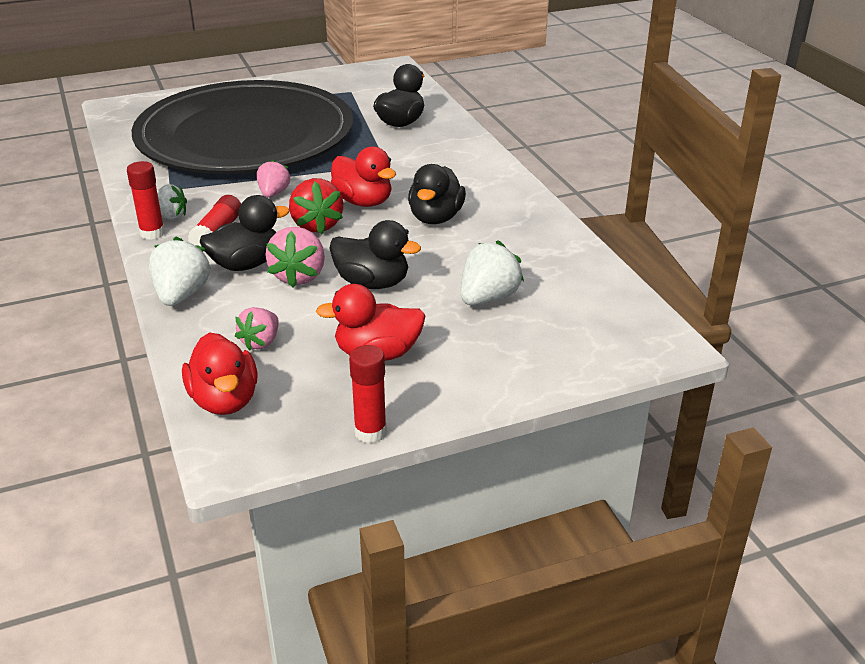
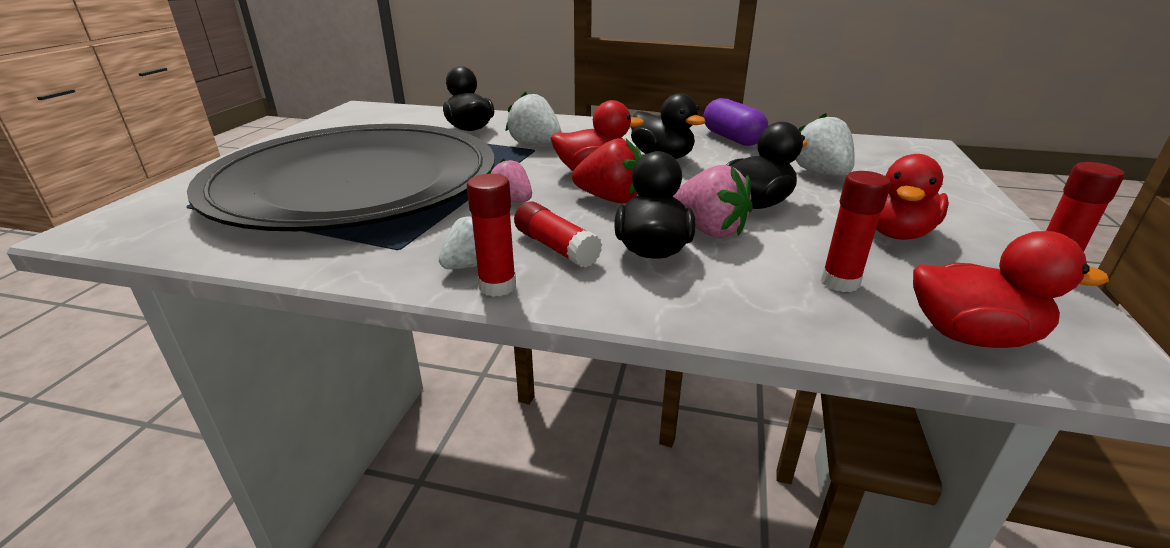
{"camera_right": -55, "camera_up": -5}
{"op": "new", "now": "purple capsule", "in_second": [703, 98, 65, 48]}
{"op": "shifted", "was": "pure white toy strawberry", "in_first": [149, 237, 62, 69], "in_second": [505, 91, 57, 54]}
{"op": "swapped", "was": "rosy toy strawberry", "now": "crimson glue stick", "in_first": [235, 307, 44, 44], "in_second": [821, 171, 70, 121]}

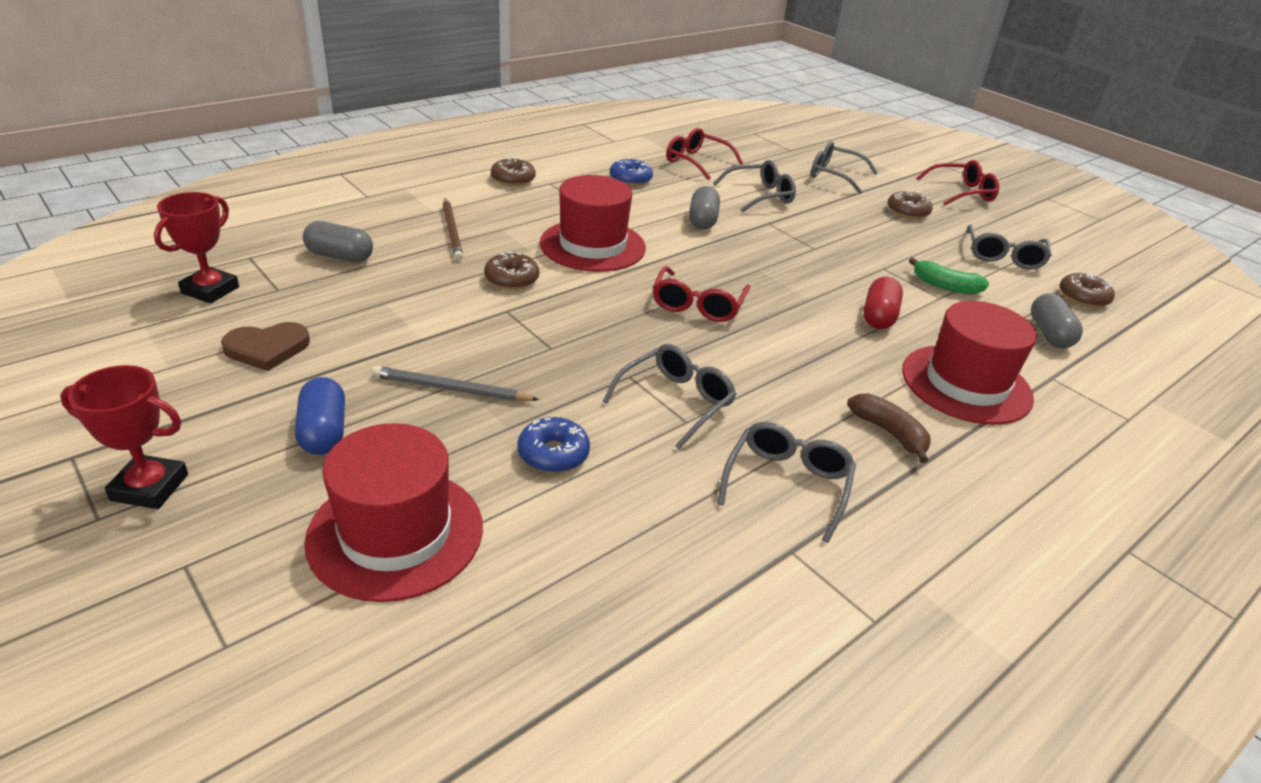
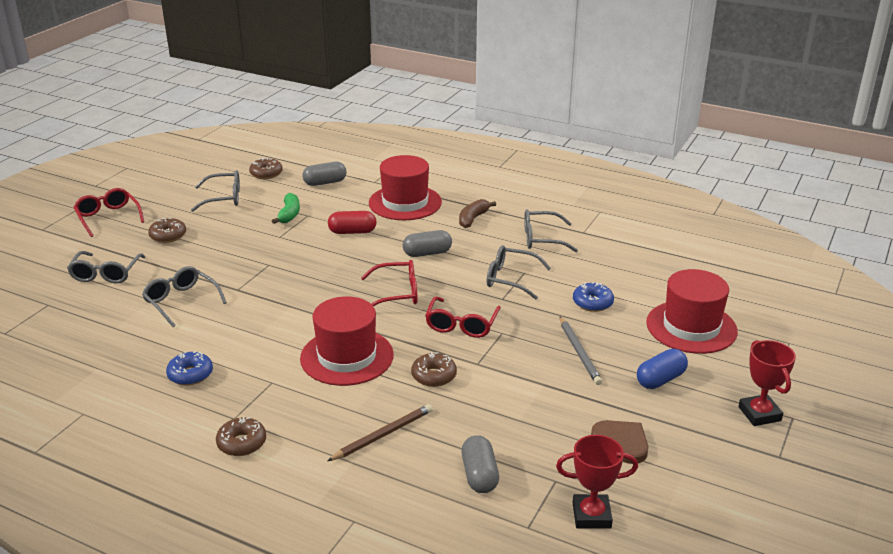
{"camera_right": -110, "camera_up": -5}
{"op": "shifted", "was": "crimson spectacles", "in_first": [666, 128, 77, 53], "in_second": [425, 297, 76, 41]}
{"op": "shifted", "was": "ash-grey capsule", "in_first": [689, 186, 31, 44], "in_second": [403, 230, 49, 27]}

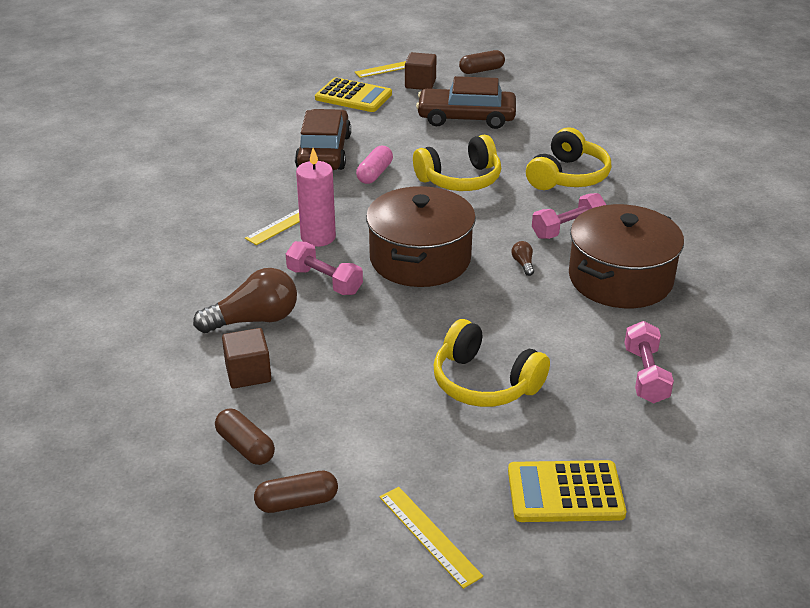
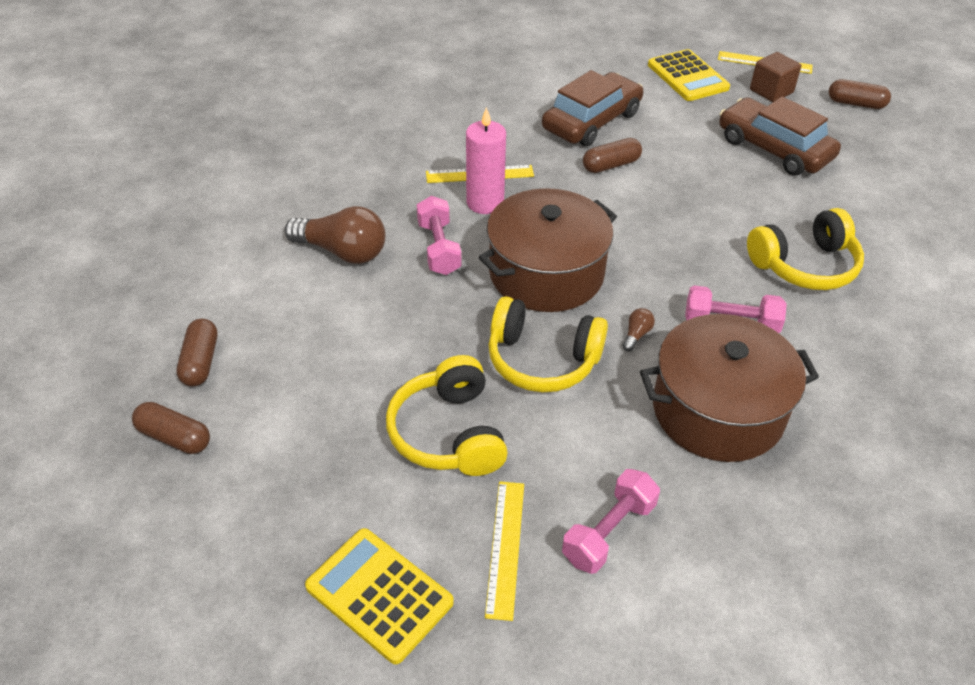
{"camera_right": 40, "camera_up": 10}
{"op": "gone", "was": "russet solid cube", "in_first": [222, 328, 49, 60]}
{"op": "shifted", "was": "bright yellow measuring stick", "in_first": [380, 487, 103, 102], "in_second": [485, 481, 39, 140]}
{"op": "shifted", "was": "bright yellow over-ear headphones", "in_first": [413, 135, 88, 56], "in_second": [488, 296, 120, 96]}
{"op": "repainted", "was": "rosy capsule", "now": "russet capsule", "in_first": [356, 146, 37, 38], "in_second": [583, 138, 59, 35]}

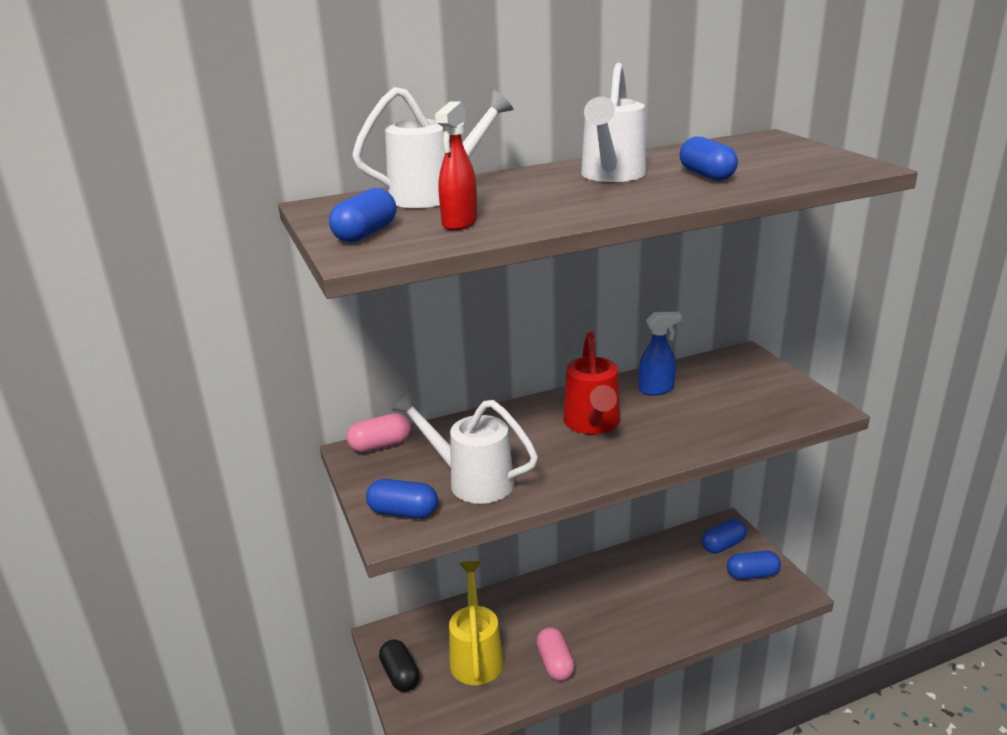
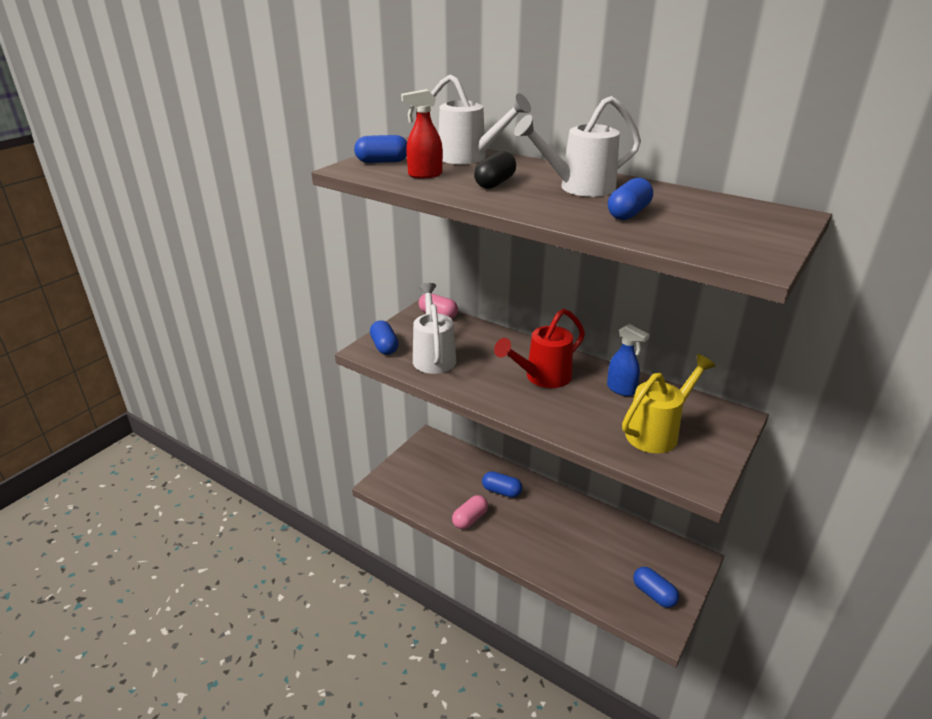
{"camera_right": 55, "camera_up": 5}
{"op": "shifted", "was": "black capsule", "in_first": [379, 639, 41, 53], "in_second": [474, 151, 42, 38]}
{"op": "shifted", "was": "bright yellow sprinkling can", "in_first": [449, 561, 55, 124], "in_second": [622, 354, 93, 99]}
{"op": "shifted", "was": "cobalt capsule", "in_first": [702, 519, 45, 35], "in_second": [482, 471, 40, 27]}

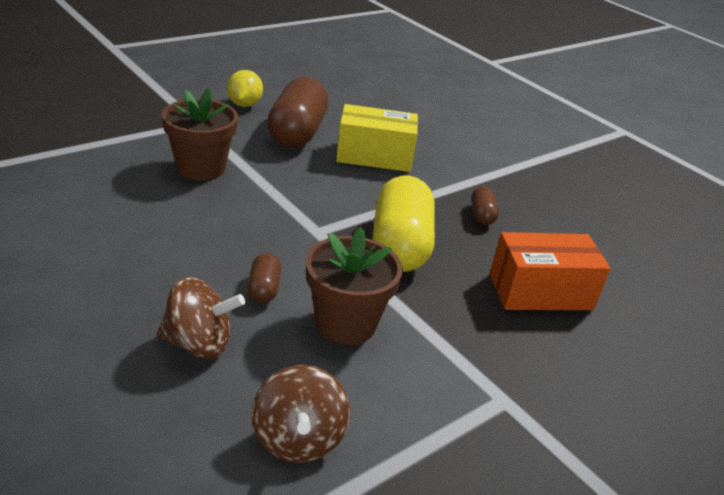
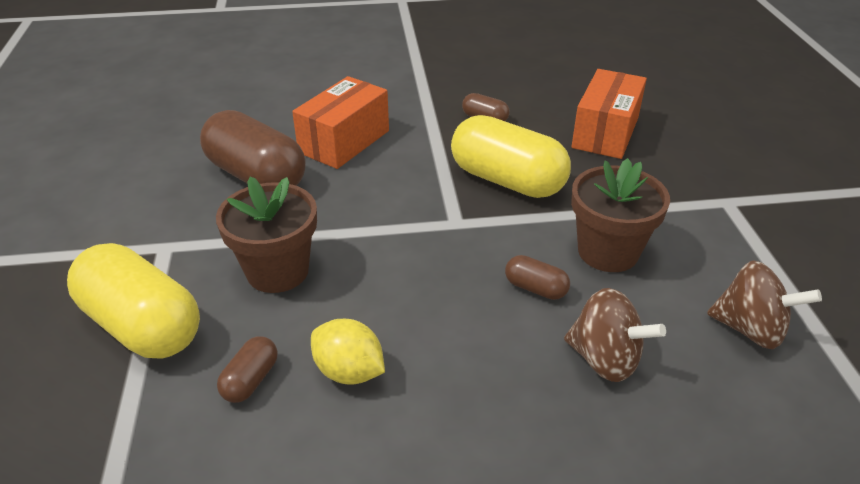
{"camera_right": -55, "camera_up": 5}
{"op": "new", "now": "bright yellow capsule", "in_second": [67, 243, 133, 116]}
{"op": "new", "now": "russet capsule", "in_second": [217, 336, 61, 67]}
{"op": "shifted", "was": "bright yellow citrus fruit", "in_first": [227, 70, 36, 37], "in_second": [311, 319, 74, 66]}
{"op": "repainted", "was": "bright yellow box", "now": "orange box", "in_first": [336, 104, 82, 68], "in_second": [292, 76, 97, 93]}
{"op": "rotated", "was": "russet whirligig", "in_first": [157, 277, 88, 82], "in_second": [564, 288, 102, 94], "clockwise": 90}

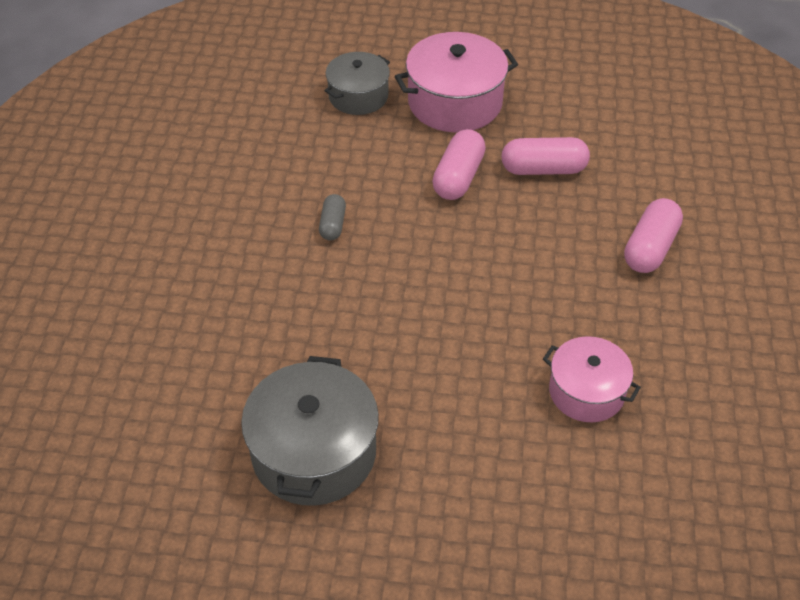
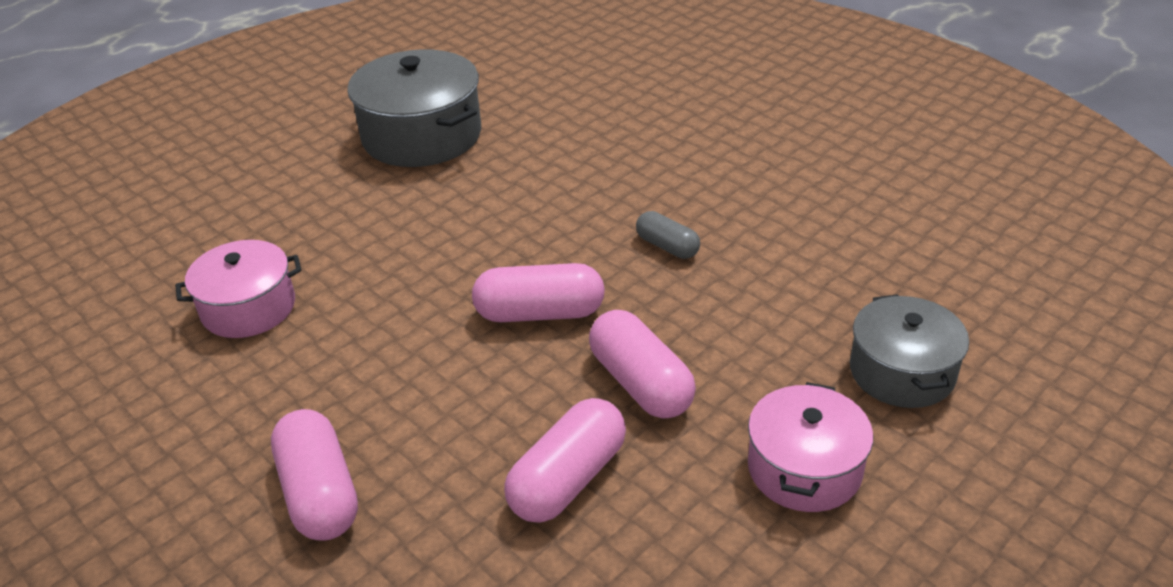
{"camera_right": 130, "camera_up": -10}
{"op": "new", "now": "rosy capsule", "in_second": [472, 263, 133, 59]}
{"op": "scaled", "was": "rosy pot", "in_first": [395, 32, 123, 100], "in_second": [748, 382, 125, 130], "ratio": 0.64}

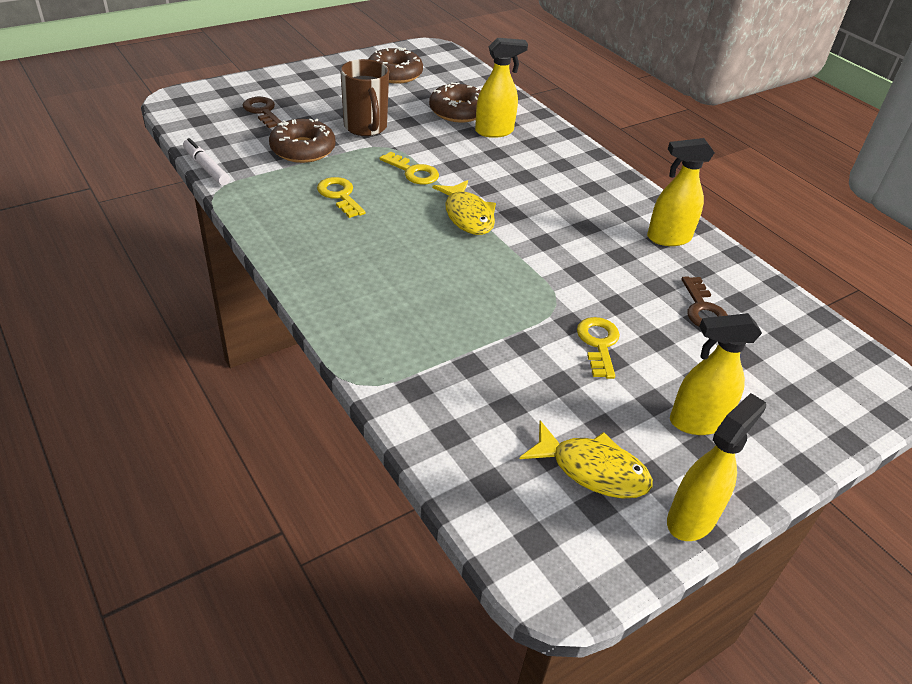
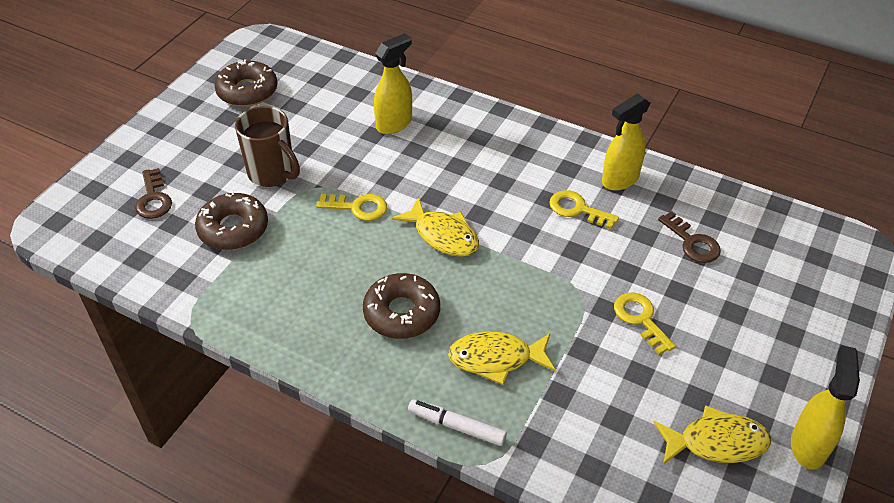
{"camera_right": -25, "camera_up": 5}
{"op": "gone", "was": "bright yellow spray cleaner", "in_first": [670, 313, 92, 122]}
{"op": "new", "now": "bright yellow toy fish", "in_second": [448, 331, 107, 54]}
{"op": "shifted", "was": "pure white felt pen", "in_first": [183, 138, 47, 47], "in_second": [408, 399, 99, 47]}
{"op": "shifted", "was": "bright yellow door key", "in_first": [317, 177, 49, 41], "in_second": [549, 190, 70, 39]}
{"op": "shifted", "was": "russet doughnut", "in_first": [429, 82, 52, 41], "in_second": [363, 273, 77, 66]}
{"op": "rotated", "was": "russet door key", "in_first": [243, 97, 39, 31], "in_second": [135, 168, 37, 51], "clockwise": -135}

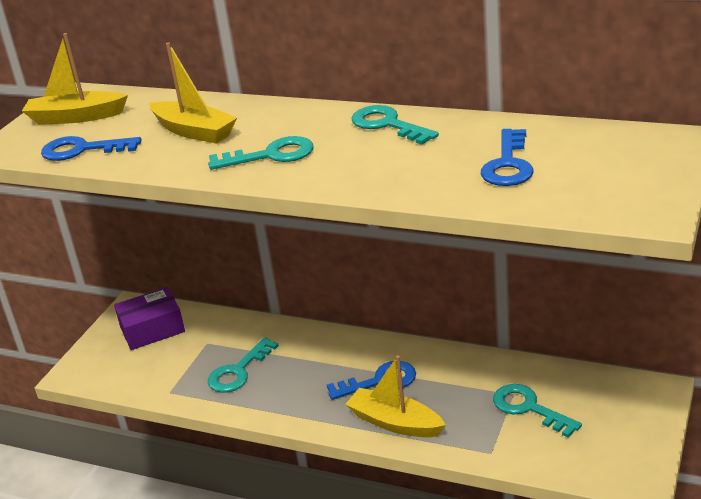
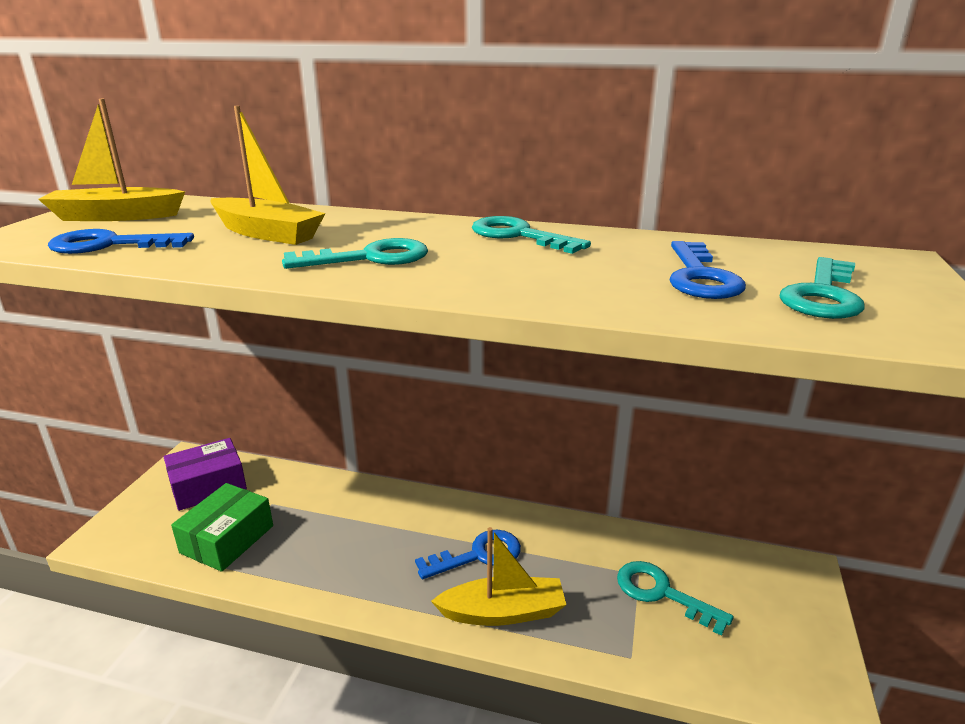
{"camera_right": -10, "camera_up": -5}
{"op": "new", "now": "emerald box", "in_second": [171, 483, 102, 89]}
{"op": "shifted", "was": "aqua door key", "in_first": [208, 338, 71, 55], "in_second": [780, 257, 85, 62]}
{"op": "rotated", "was": "bright yellow sailboat", "in_first": [345, 356, 101, 81], "in_second": [431, 527, 135, 99], "clockwise": 150}

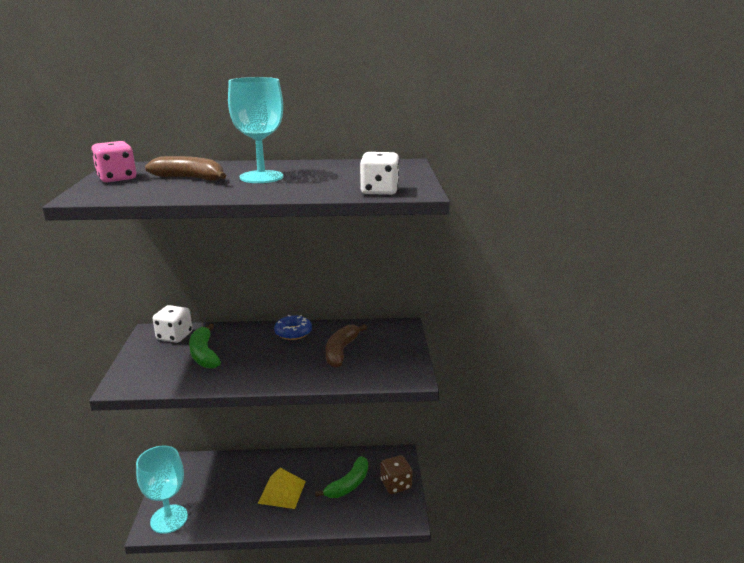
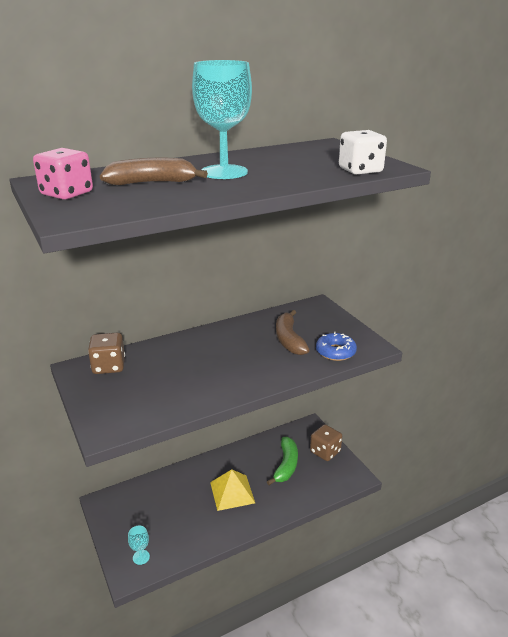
{"camera_right": -25, "camera_up": 5}
{"op": "gone", "was": "emerald toy banana", "in_first": [189, 324, 32, 45]}
{"op": "shifted", "was": "cobalt doughnut", "in_first": [274, 315, 38, 25], "in_second": [316, 332, 41, 29]}
{"op": "repainted", "was": "pure white dice", "now": "russet dice", "in_first": [153, 305, 40, 38], "in_second": [88, 333, 37, 41]}
{"op": "scaled", "was": "aqua chalice", "in_first": [136, 446, 52, 88], "in_second": [128, 526, 22, 39], "ratio": 0.44}

